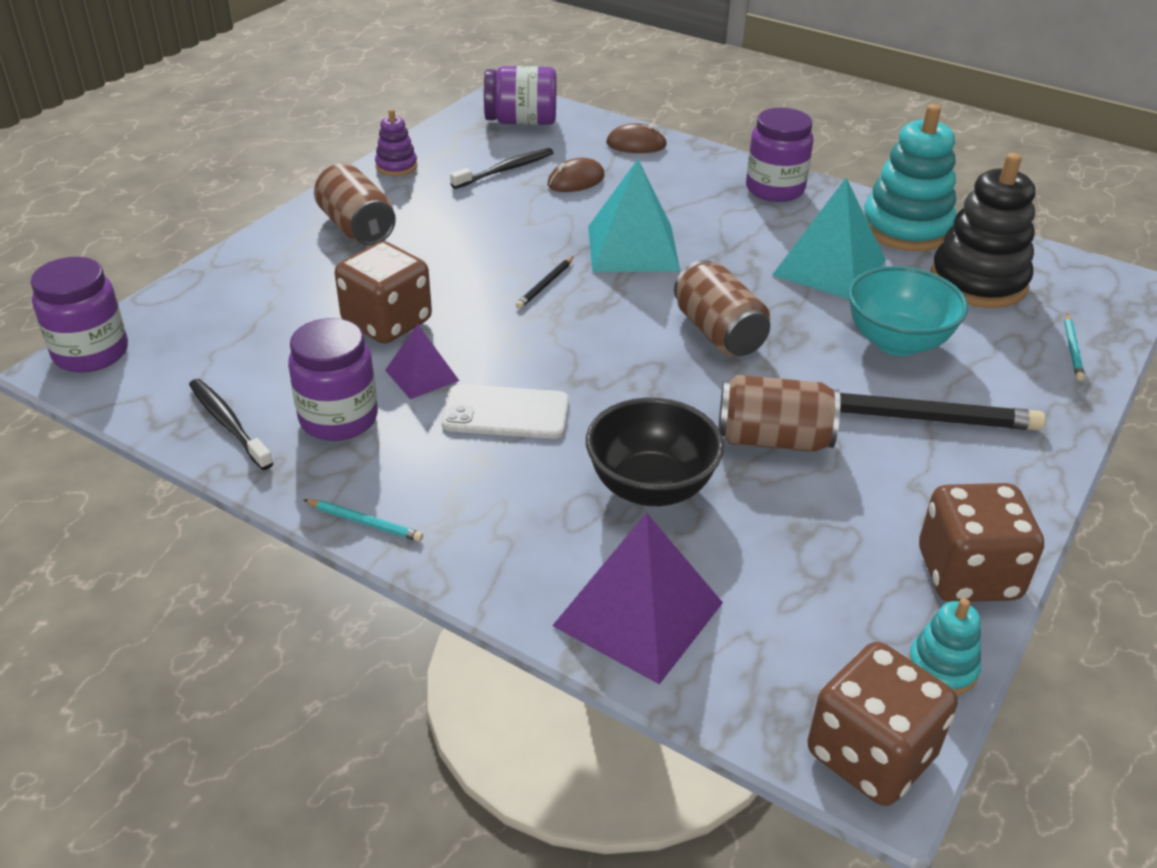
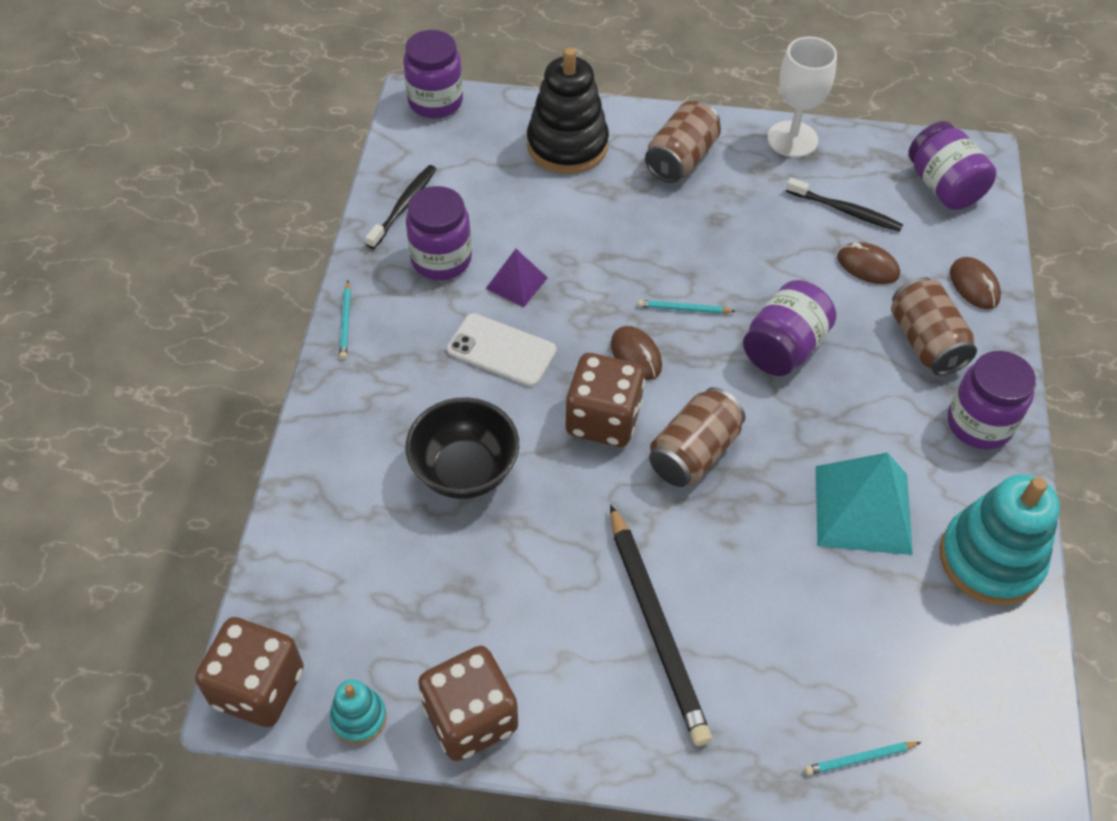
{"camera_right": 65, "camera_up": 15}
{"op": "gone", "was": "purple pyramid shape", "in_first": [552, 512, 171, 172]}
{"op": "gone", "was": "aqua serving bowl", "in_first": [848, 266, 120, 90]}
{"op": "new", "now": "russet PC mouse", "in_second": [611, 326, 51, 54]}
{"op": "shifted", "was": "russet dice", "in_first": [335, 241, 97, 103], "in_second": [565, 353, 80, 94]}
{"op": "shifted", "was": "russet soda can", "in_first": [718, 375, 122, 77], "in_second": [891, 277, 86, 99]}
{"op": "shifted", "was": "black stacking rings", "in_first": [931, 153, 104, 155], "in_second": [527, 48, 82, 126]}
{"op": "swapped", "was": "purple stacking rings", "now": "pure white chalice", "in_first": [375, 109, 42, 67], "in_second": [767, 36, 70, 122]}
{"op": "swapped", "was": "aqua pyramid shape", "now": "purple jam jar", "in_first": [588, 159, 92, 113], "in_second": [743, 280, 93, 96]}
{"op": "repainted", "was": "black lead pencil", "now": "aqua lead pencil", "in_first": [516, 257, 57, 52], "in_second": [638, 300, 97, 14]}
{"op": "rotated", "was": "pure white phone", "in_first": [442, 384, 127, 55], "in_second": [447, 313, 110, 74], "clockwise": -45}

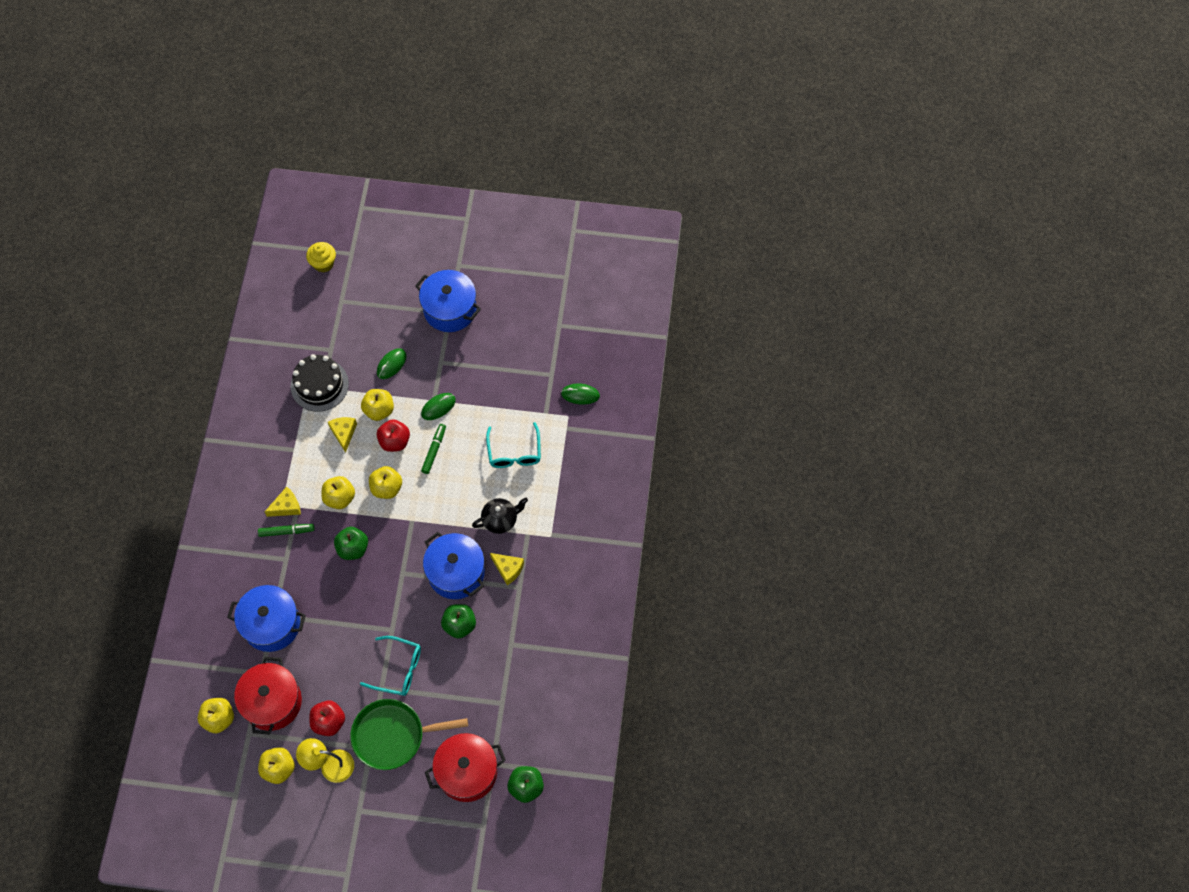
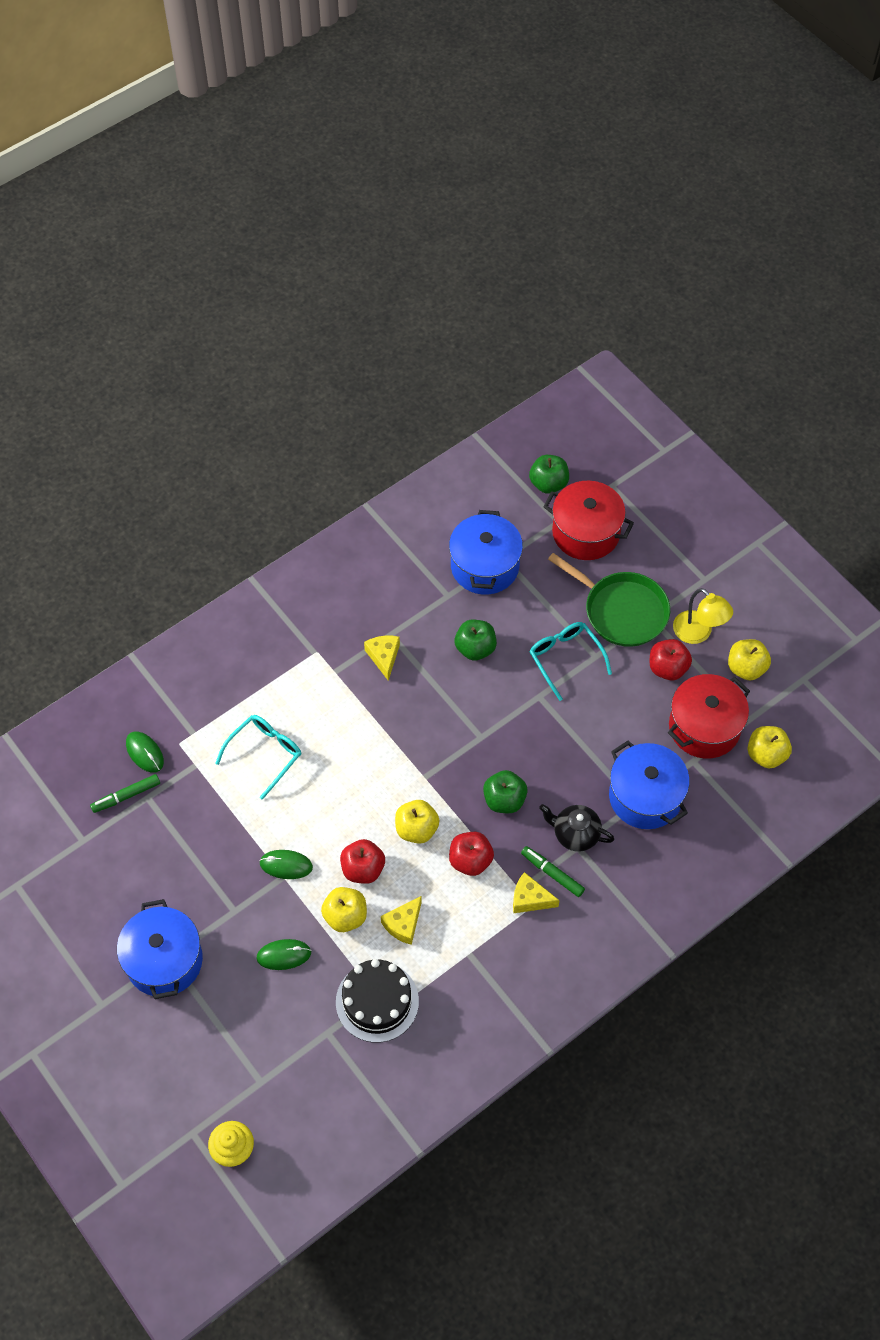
{"camera_right": -135, "camera_up": -5}
{"op": "shifted", "was": "emerald felt pen", "in_first": [421, 424, 25, 50], "in_second": [90, 774, 70, 39]}
{"op": "shifted", "was": "cobalt pot", "in_first": [423, 532, 62, 67], "in_second": [449, 510, 74, 85]}
{"op": "shifted", "was": "black china teapot", "in_first": [472, 497, 56, 37], "in_second": [539, 804, 75, 48]}
{"op": "repainted", "was": "bright yellow apple", "now": "crimson apple", "in_first": [321, 476, 34, 33], "in_second": [449, 832, 45, 44]}

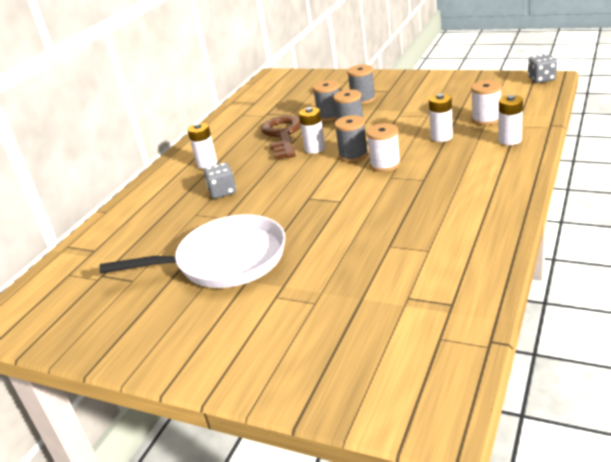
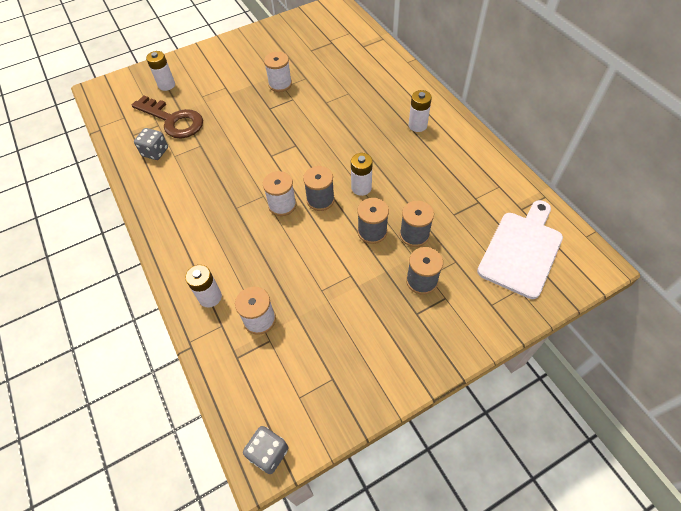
{"camera_right": 125, "camera_up": 25}
{"op": "new", "now": "pure white cutting board", "in_second": [477, 200, 86, 99]}
{"op": "shifted", "was": "ash-grey dice", "in_first": [204, 163, 32, 36], "in_second": [134, 128, 34, 32]}
{"op": "shifted", "was": "russet door key", "in_first": [261, 116, 40, 44], "in_second": [132, 95, 71, 43]}
{"op": "shifted", "was": "pure white AA battery", "in_first": [429, 94, 24, 48], "in_second": [146, 51, 29, 40]}
{"op": "swapped", "was": "pure white skillet", "now": "pure white spool", "in_first": [100, 214, 185, 74], "in_second": [264, 52, 28, 40]}

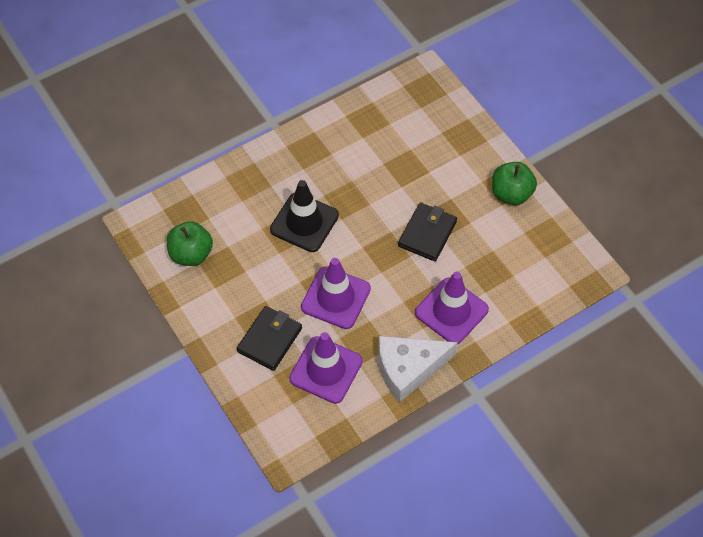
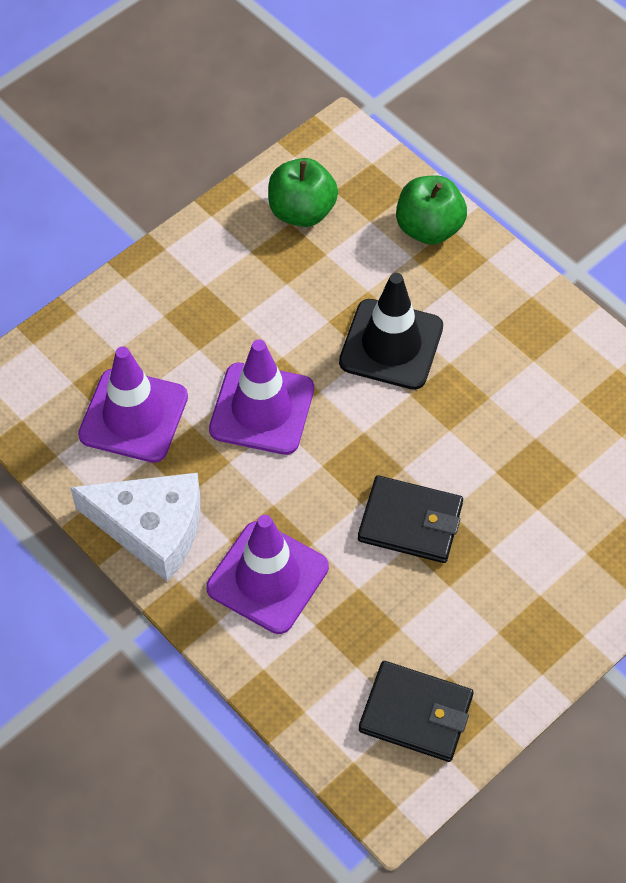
{"camera_right": 80, "camera_up": 0}
{"op": "shifted", "was": "black billfold", "in_first": [237, 306, 65, 65], "in_second": [359, 661, 114, 101]}
{"op": "shifted", "was": "emerald apple", "in_first": [492, 162, 45, 43], "in_second": [396, 175, 71, 70]}
{"op": "rotated", "was": "pure white cheese wedge", "in_first": [379, 336, 79, 67], "in_second": [70, 473, 130, 109], "clockwise": 135}

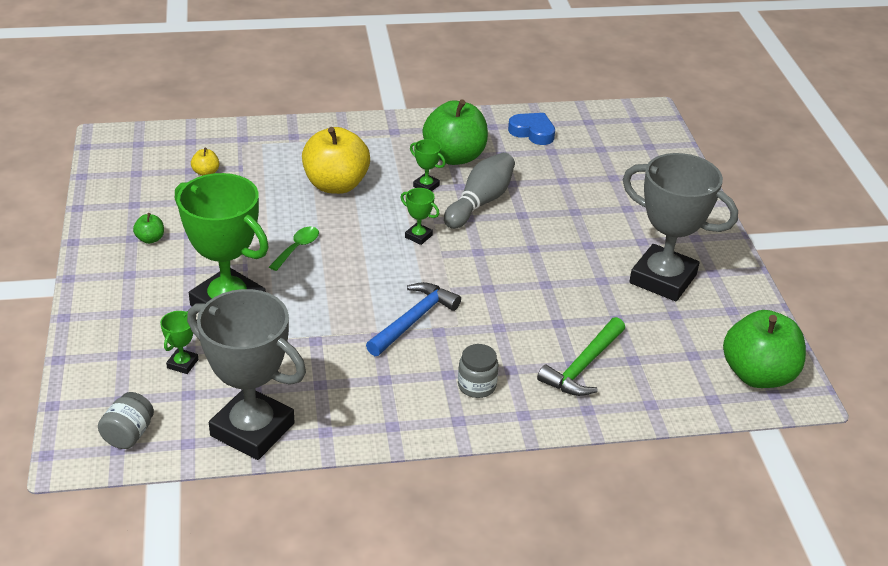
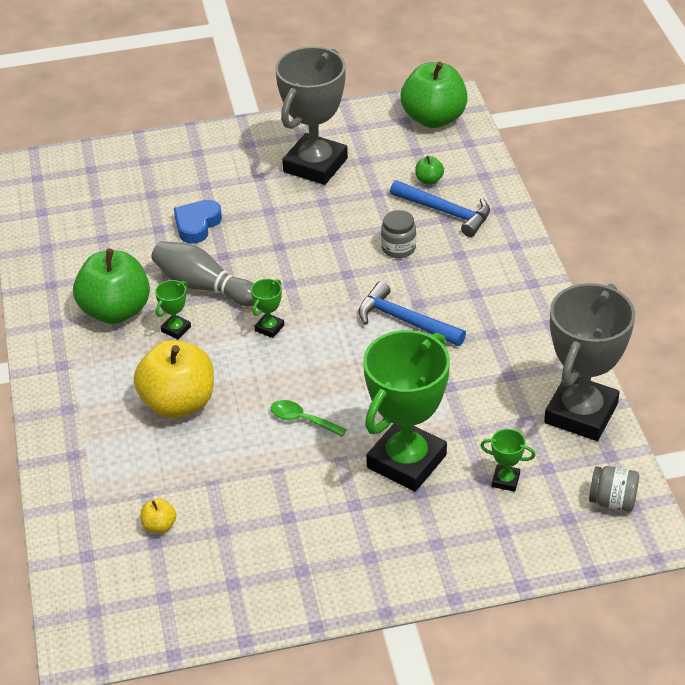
{"camera_right": -90, "camera_up": 5}
{"op": "shifted", "was": "emerald apple", "in_first": [133, 213, 31, 31], "in_second": [415, 156, 29, 29]}
{"op": "shifted", "was": "ash-grey jam jar", "in_first": [458, 344, 41, 54], "in_second": [381, 210, 35, 48]}
{"op": "shifted", "was": "cobalt love heart", "in_first": [508, 113, 47, 32], "in_second": [174, 200, 48, 44]}
{"op": "repainted", "was": "emerald hammer", "now": "cobalt hammer", "in_first": [537, 317, 88, 79], "in_second": [390, 180, 100, 57]}

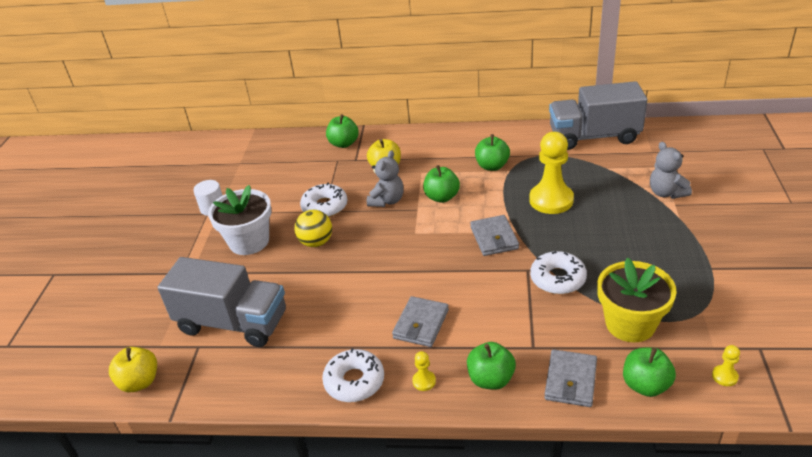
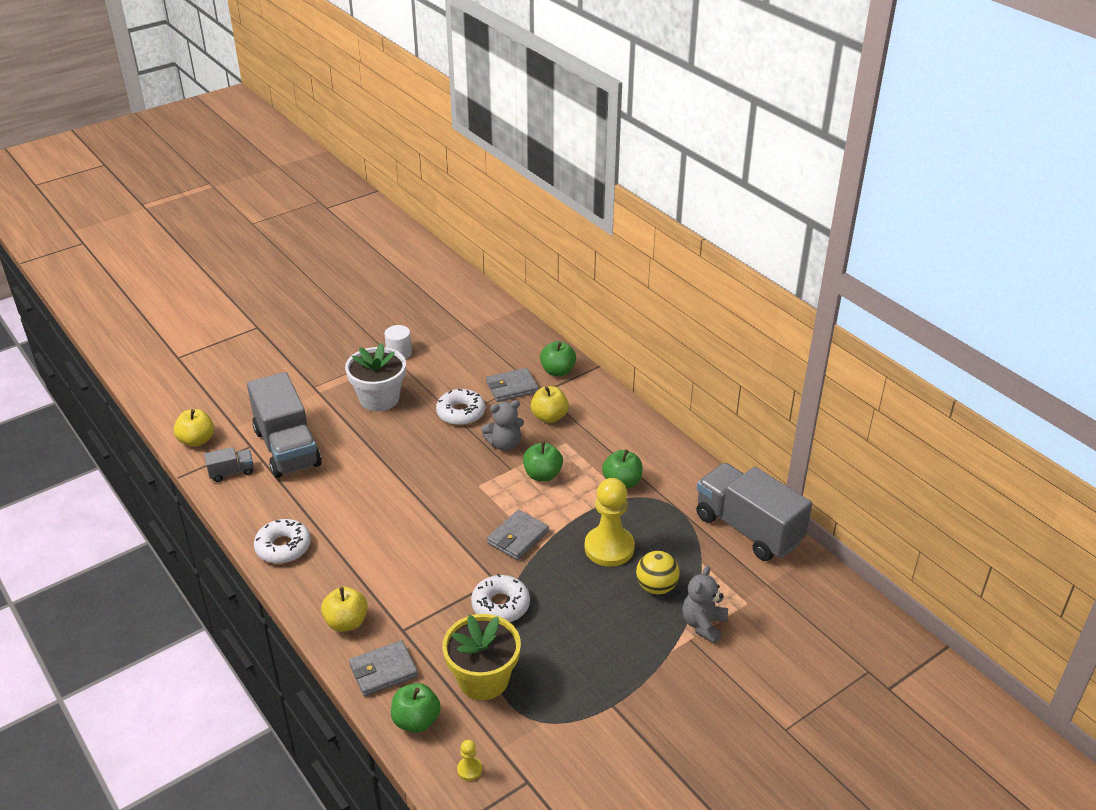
{"camera_right": 45, "camera_up": 0}
{"op": "gone", "was": "bright yellow game pawn", "in_first": [412, 351, 24, 40]}
{"op": "new", "now": "ash-grey lorry", "in_second": [204, 447, 50, 35]}
{"op": "shifted", "was": "bright yellow sphere", "in_first": [294, 210, 38, 37], "in_second": [636, 551, 44, 43]}
{"op": "shifted", "was": "ash-grey billfold", "in_first": [392, 296, 57, 51], "in_second": [486, 368, 52, 34]}
{"op": "repainted", "was": "emerald apple", "now": "bright yellow apple", "in_first": [467, 342, 49, 48], "in_second": [321, 587, 47, 45]}

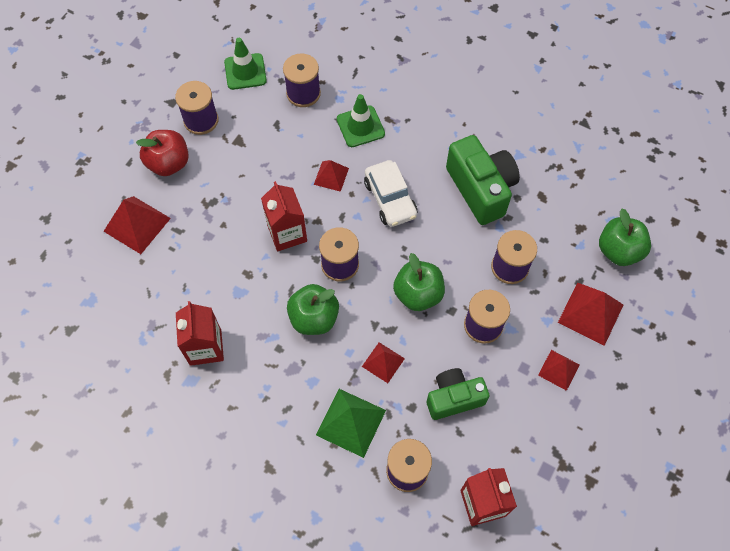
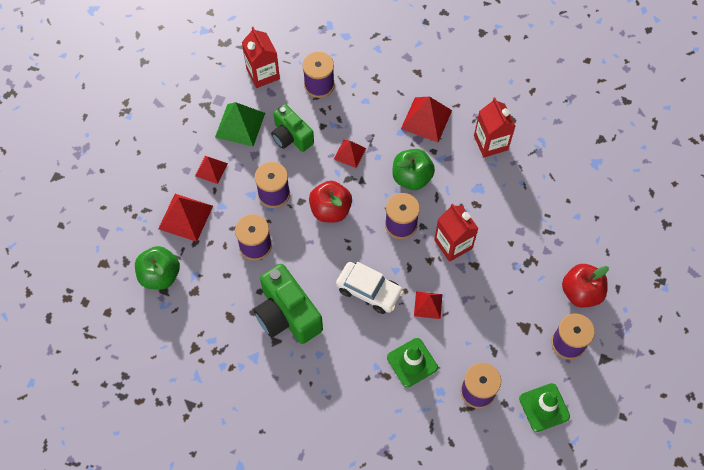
{"camera_right": 170, "camera_up": 0}
{"op": "shifted", "was": "crimson pyramid shape", "in_first": [103, 196, 68, 58], "in_second": [401, 97, 51, 45]}
{"op": "shifted", "was": "emerald pyramid shape", "in_first": [316, 389, 70, 69], "in_second": [215, 102, 50, 45]}
{"op": "repainted", "was": "emerald apple", "now": "crimson apple", "in_first": [393, 253, 52, 58], "in_second": [309, 181, 43, 42]}
{"op": "rotated", "was": "pure white toy car", "in_first": [364, 160, 53, 67], "in_second": [336, 262, 68, 52], "clockwise": 150}
{"op": "rotated", "was": "emerald photo camera", "in_first": [427, 368, 62, 52], "in_second": [271, 104, 43, 48], "clockwise": 75}

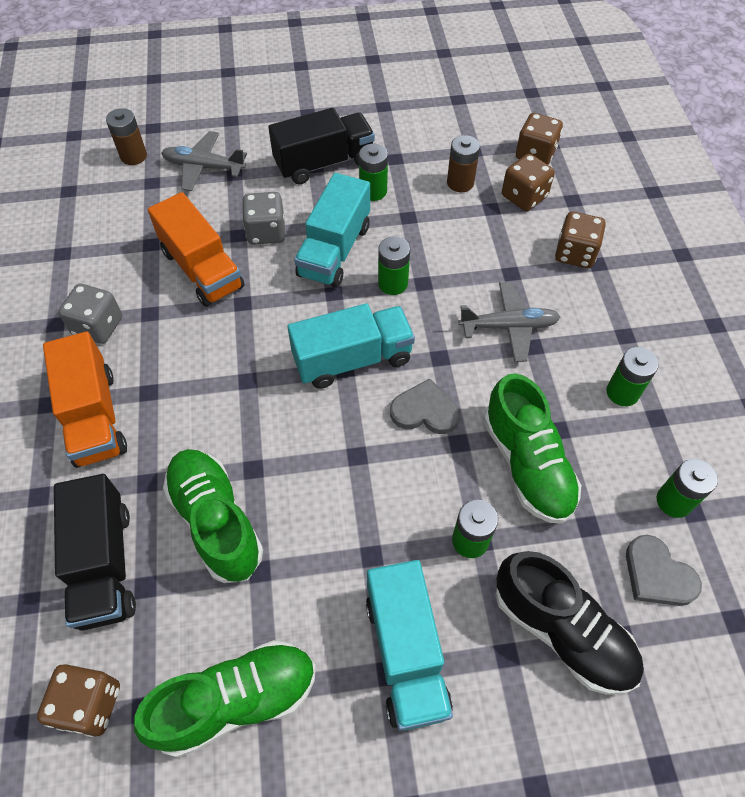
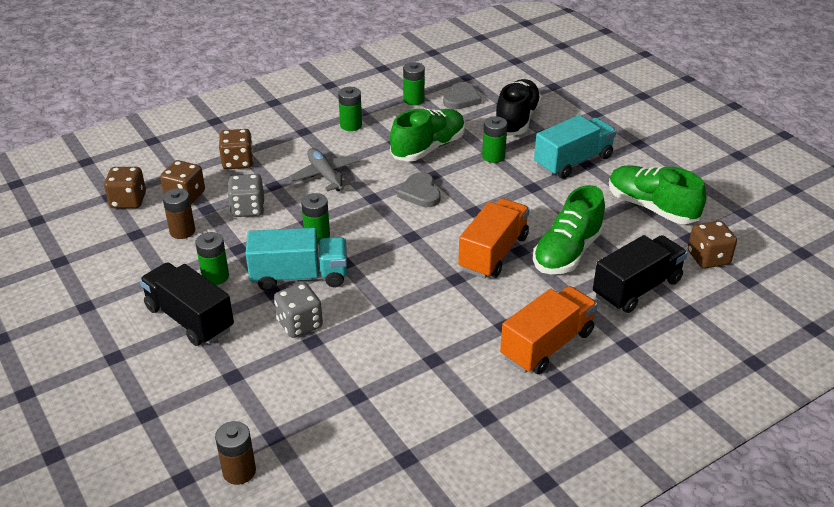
{"camera_right": -115, "camera_up": -20}
{"op": "gone", "was": "ash-grey toy plane", "in_first": [161, 131, 86, 60]}
{"op": "gone", "was": "aqua lorry", "in_first": [287, 303, 128, 86]}
{"op": "shifted", "was": "ash-grey dice", "in_first": [58, 284, 64, 60], "in_second": [227, 174, 37, 43]}
{"op": "shifted", "was": "orange lorry", "in_first": [148, 192, 97, 115], "in_second": [458, 198, 72, 80]}

